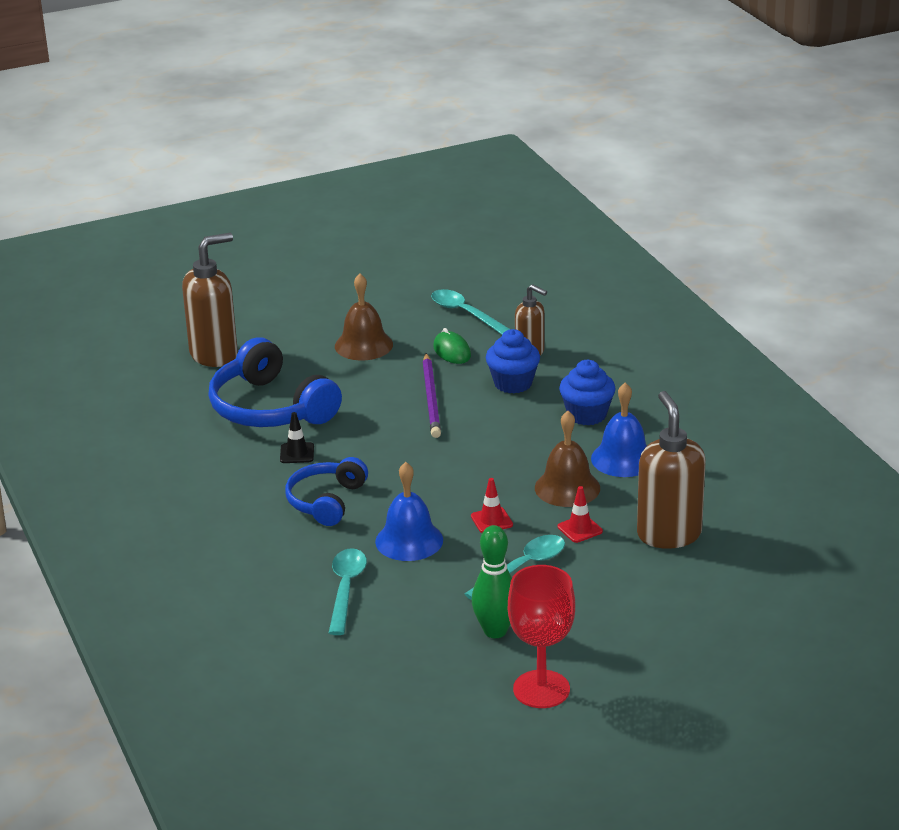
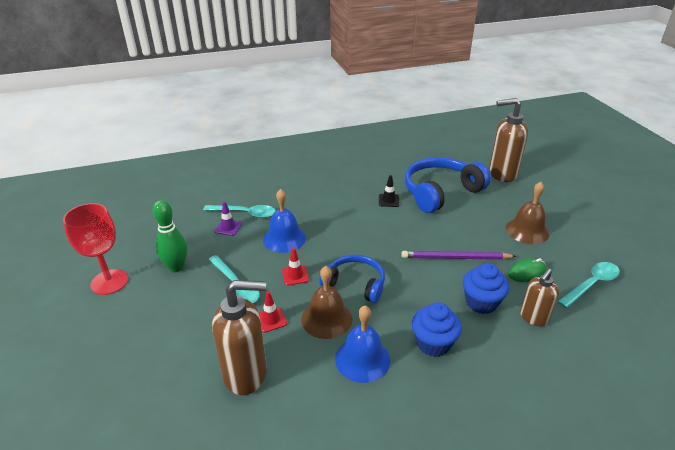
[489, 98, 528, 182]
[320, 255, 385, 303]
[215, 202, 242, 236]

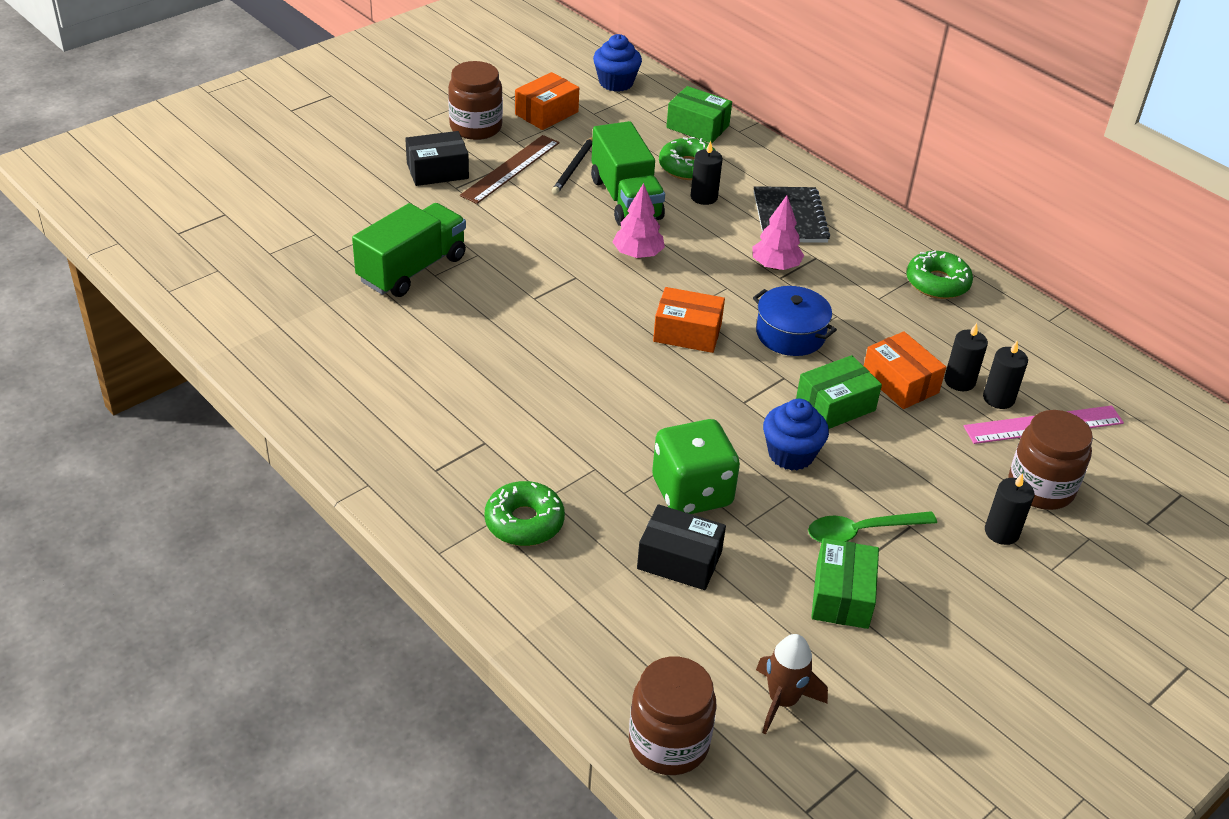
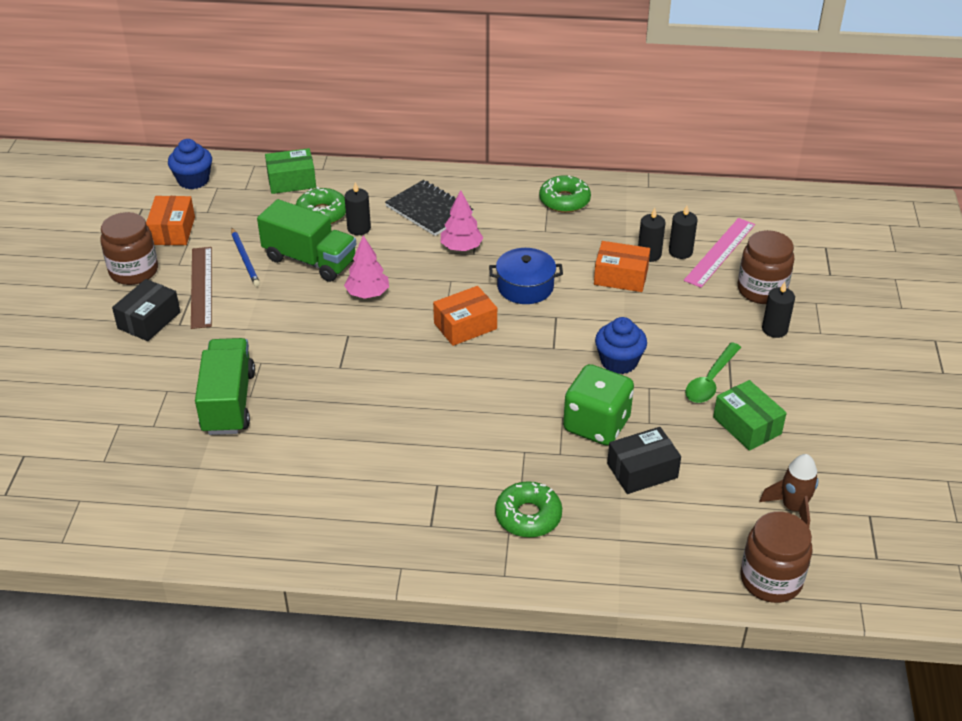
[231, 227, 260, 287]
[796, 355, 882, 429] (first image)

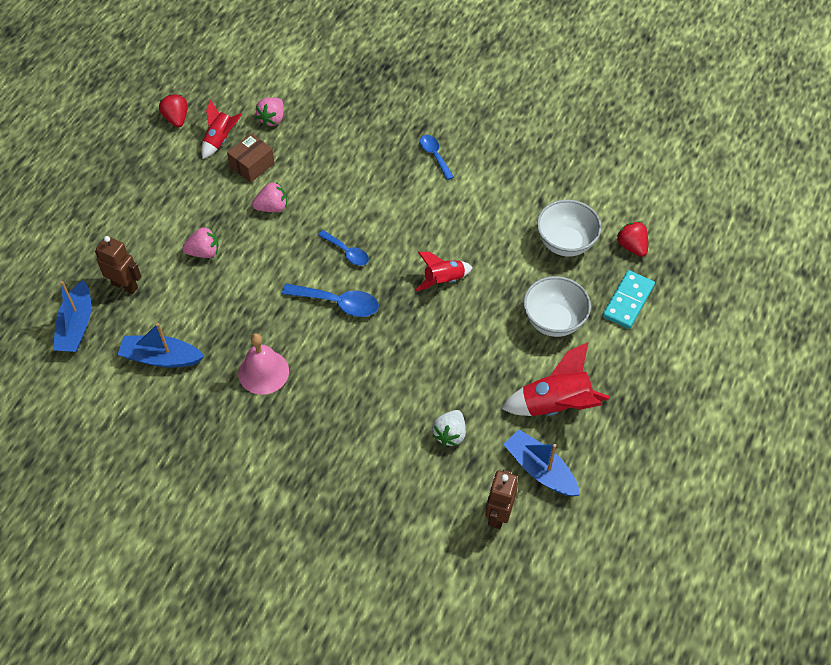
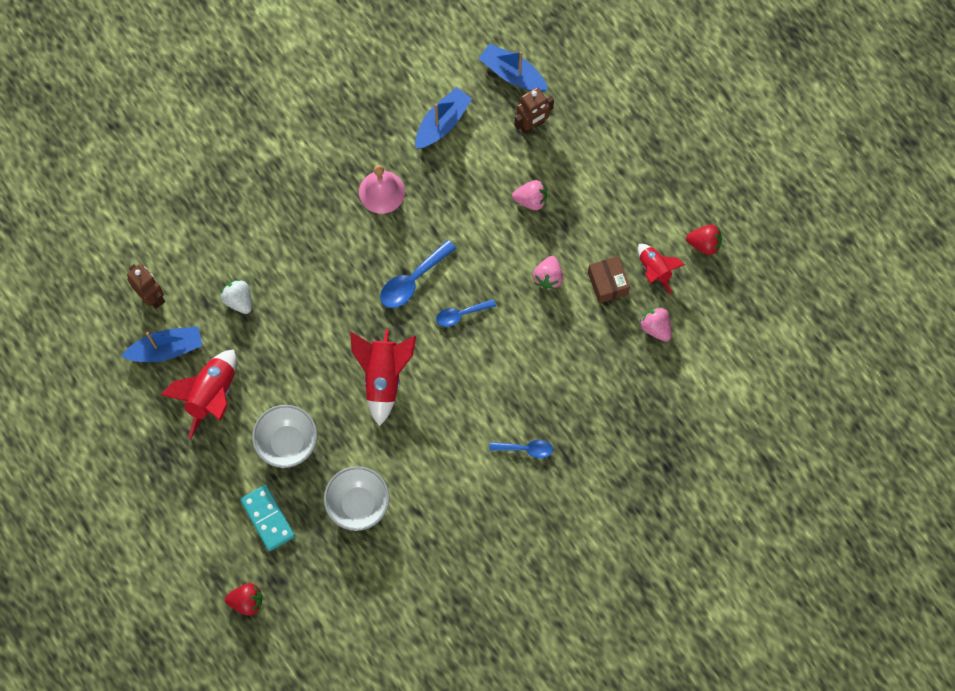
[225, 583, 262, 616]
[512, 180, 547, 210]
[350, 329, 416, 426]

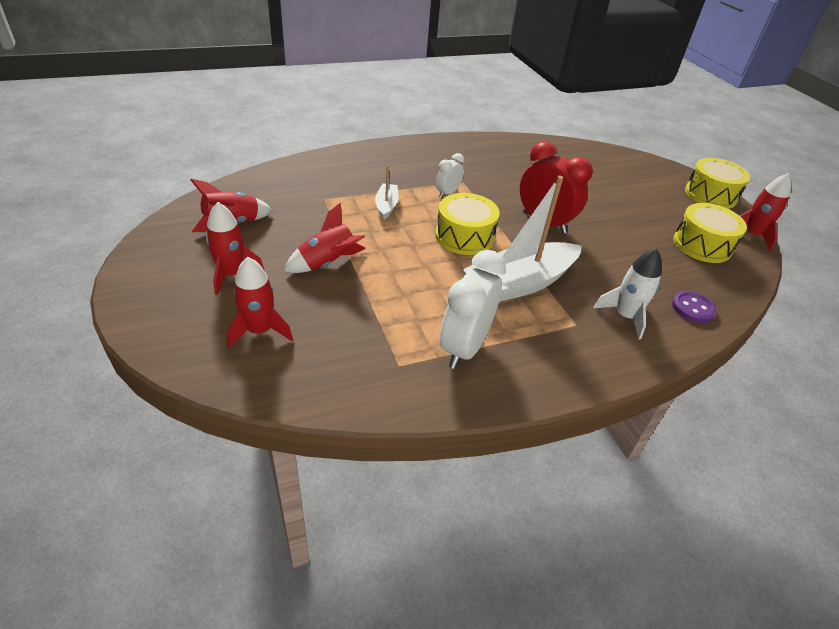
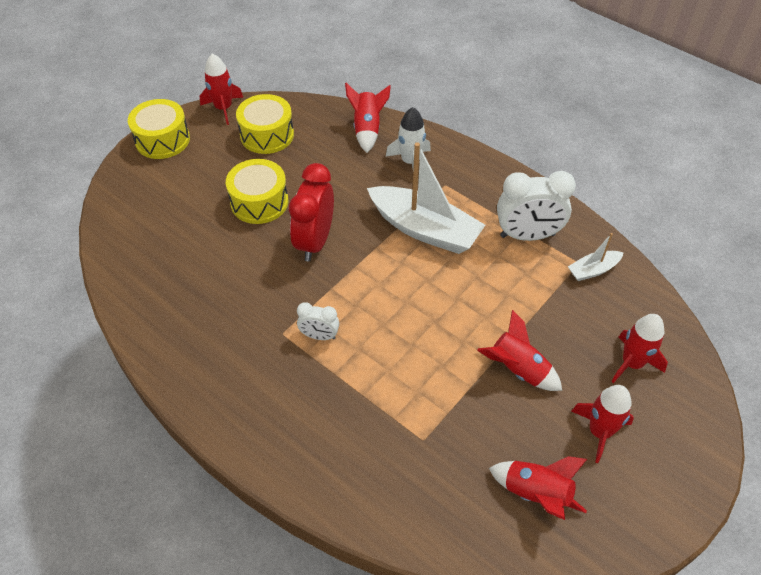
[568, 233, 624, 281]
[226, 159, 288, 224]
[345, 83, 391, 153]

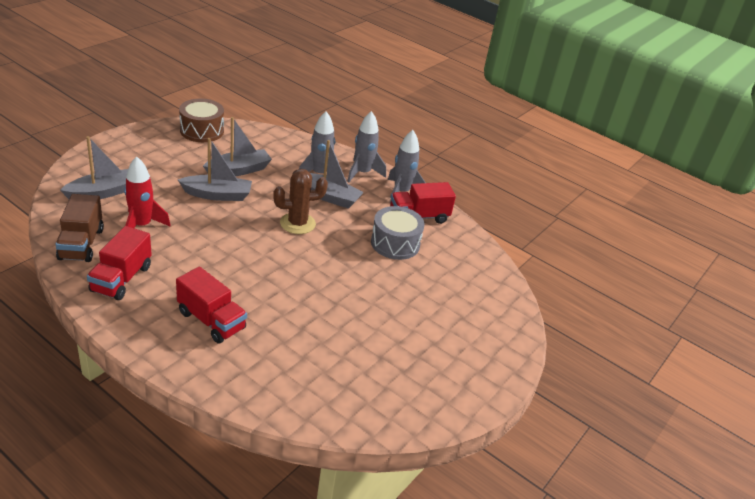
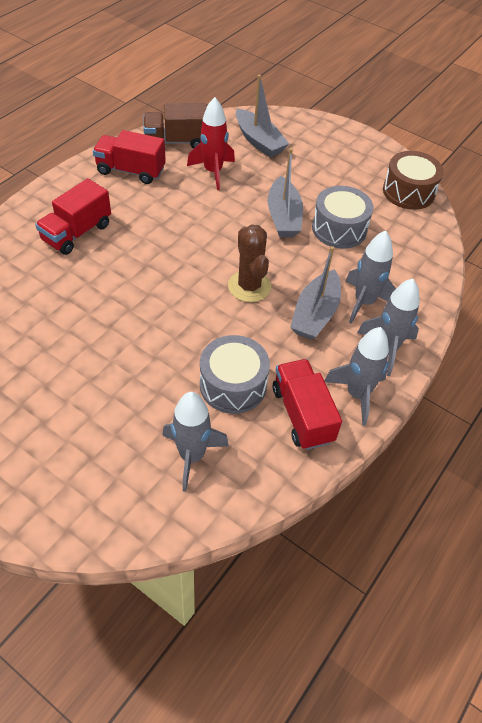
[312, 186, 373, 249]
[162, 392, 229, 492]

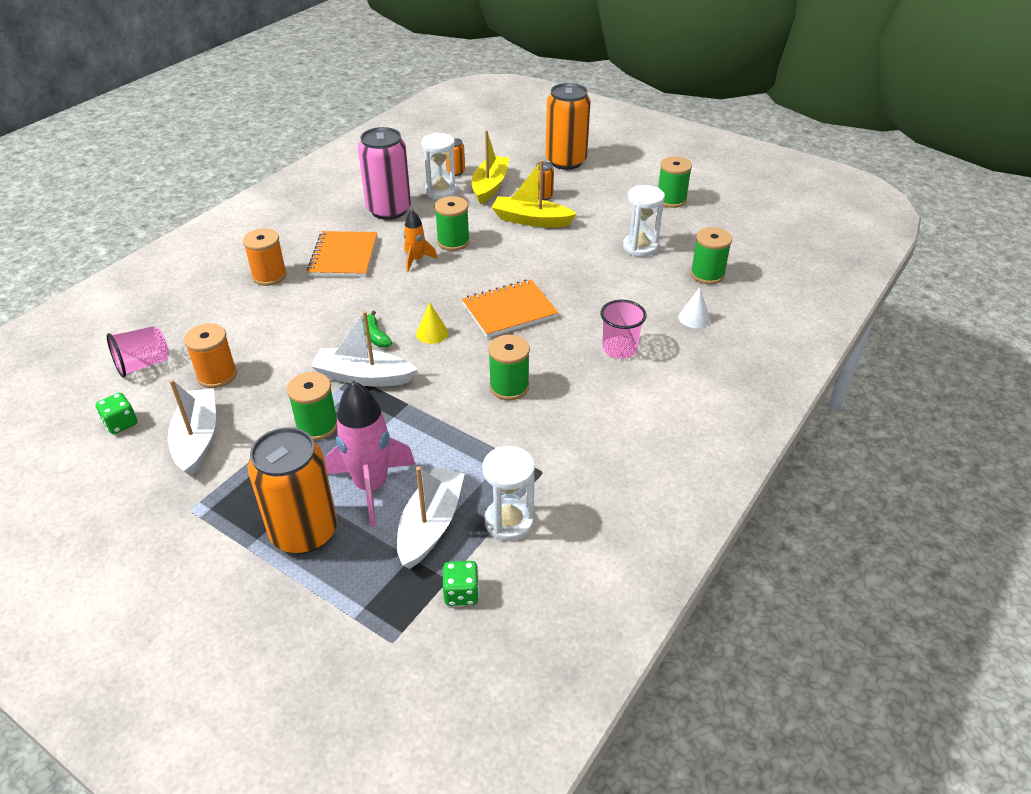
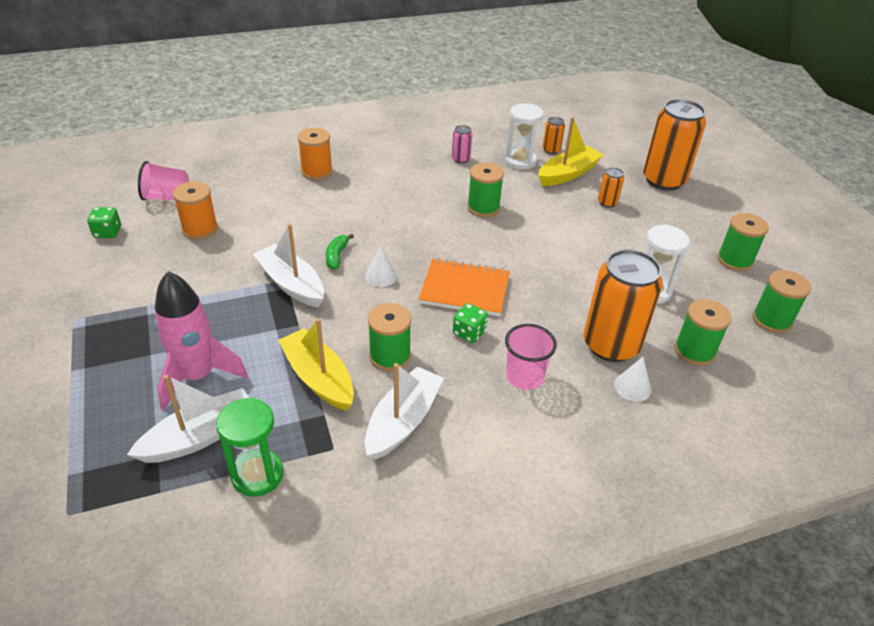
[452, 125, 472, 163]
[278, 318, 354, 411]
[403, 210, 437, 272] (first image)
[307, 231, 377, 277] (first image)
[365, 246, 397, 287]
[753, 270, 811, 333]
[365, 363, 444, 460]
[584, 249, 663, 362]
[216, 398, 284, 497]
[453, 303, 488, 343]

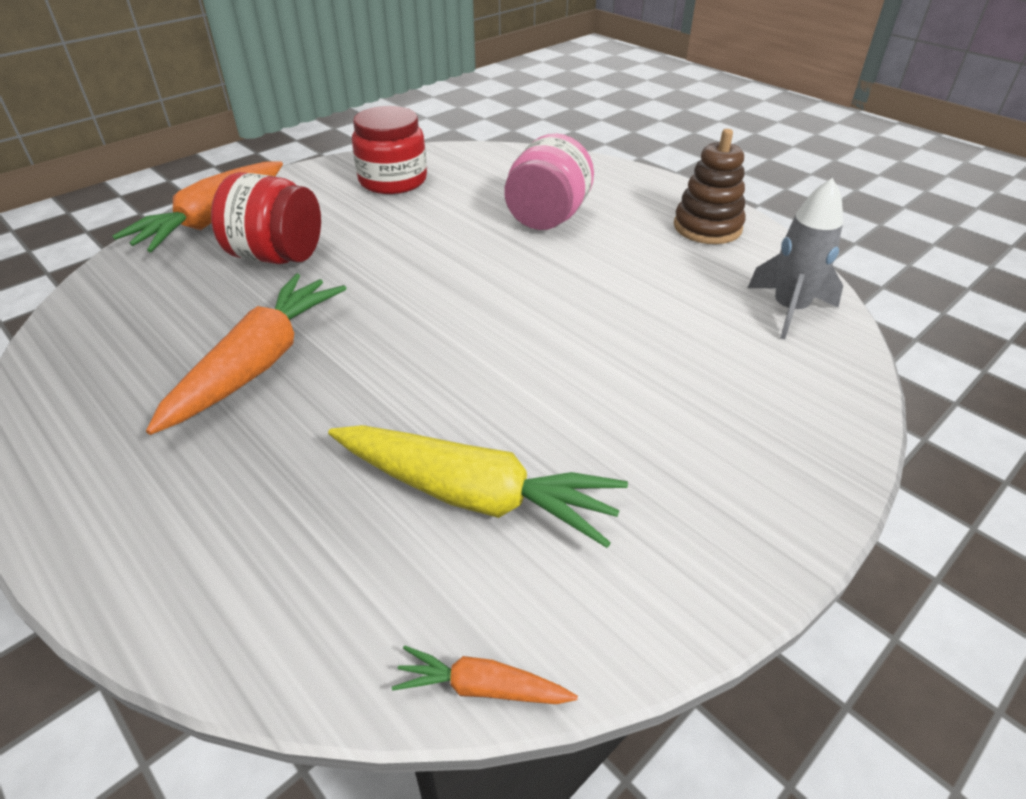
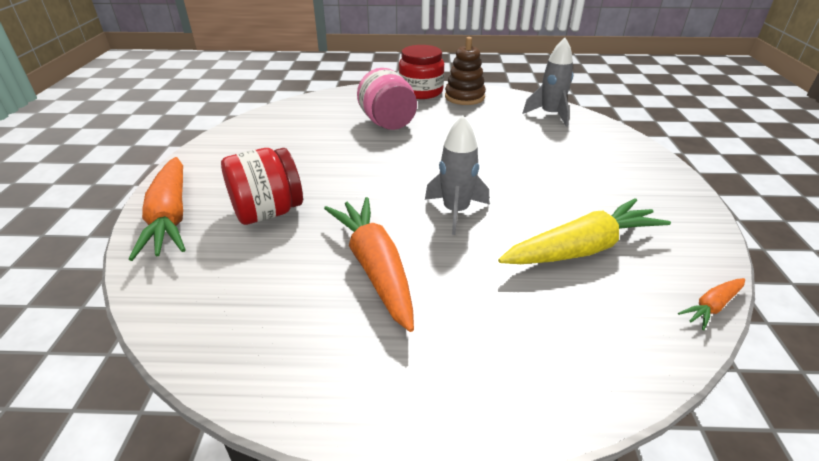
[399, 45, 444, 99]
[425, 116, 489, 235]

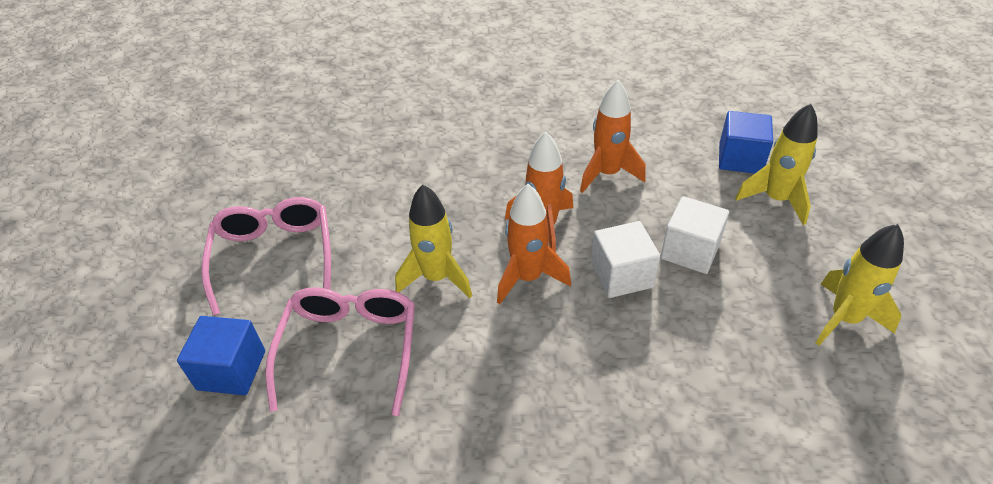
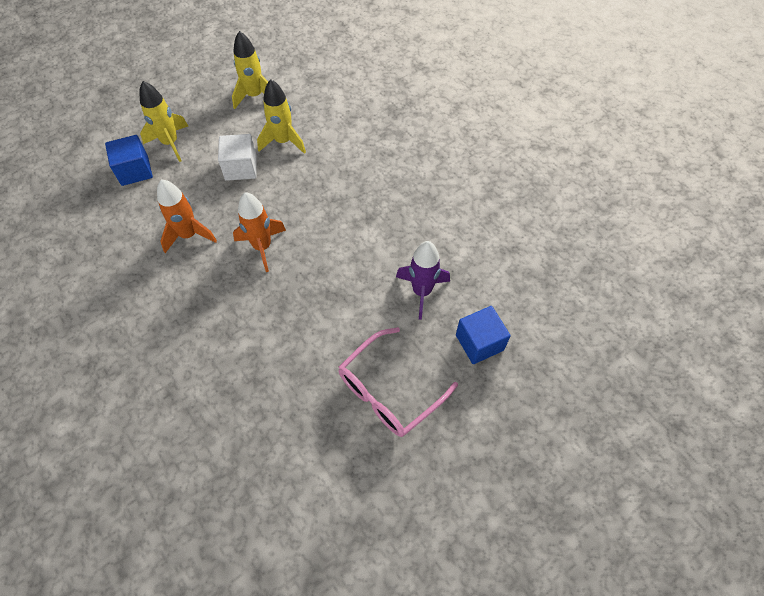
[257, 79, 306, 154]
[497, 184, 571, 305] (first image)
[591, 221, 660, 298] (first image)
[396, 241, 450, 320]

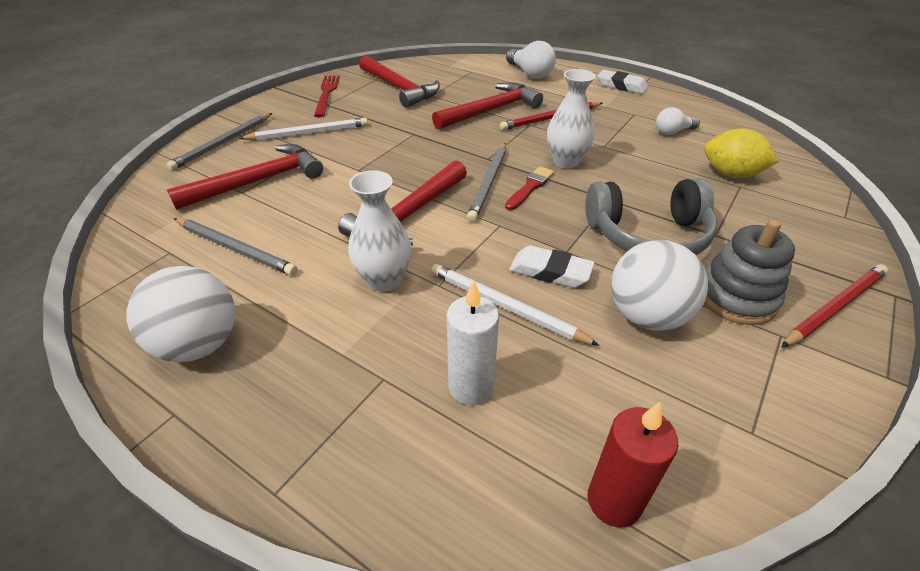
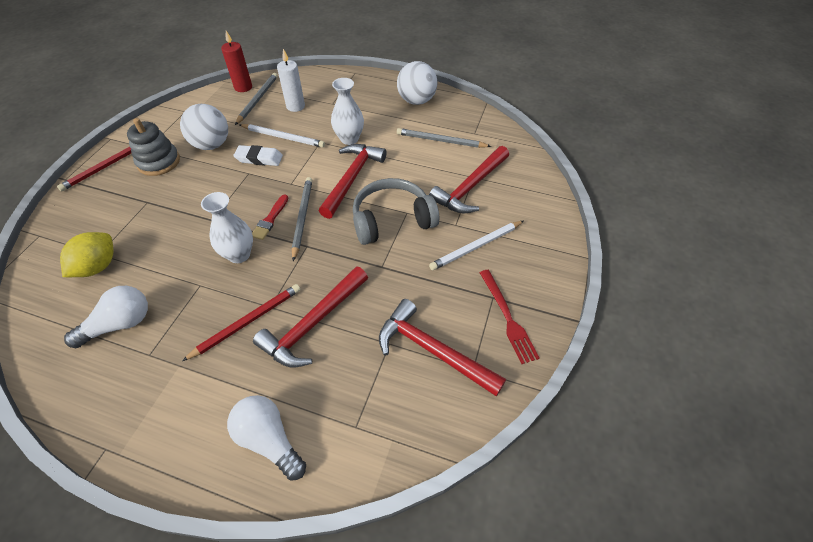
[598, 70, 648, 94] (first image)
[64, 286, 148, 348]
[235, 73, 278, 125]
[60, 232, 114, 277]
[353, 178, 439, 245]

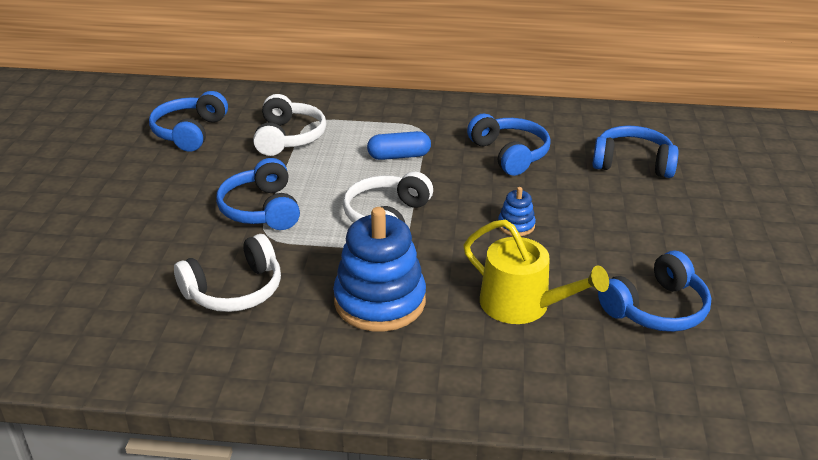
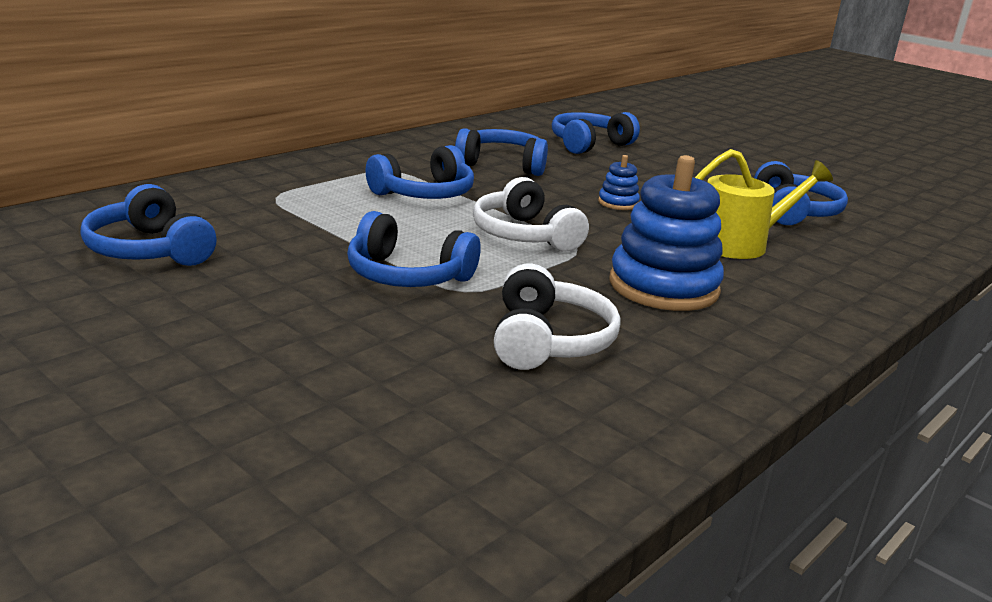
[253, 94, 326, 156] (first image)
[366, 145, 474, 199]

